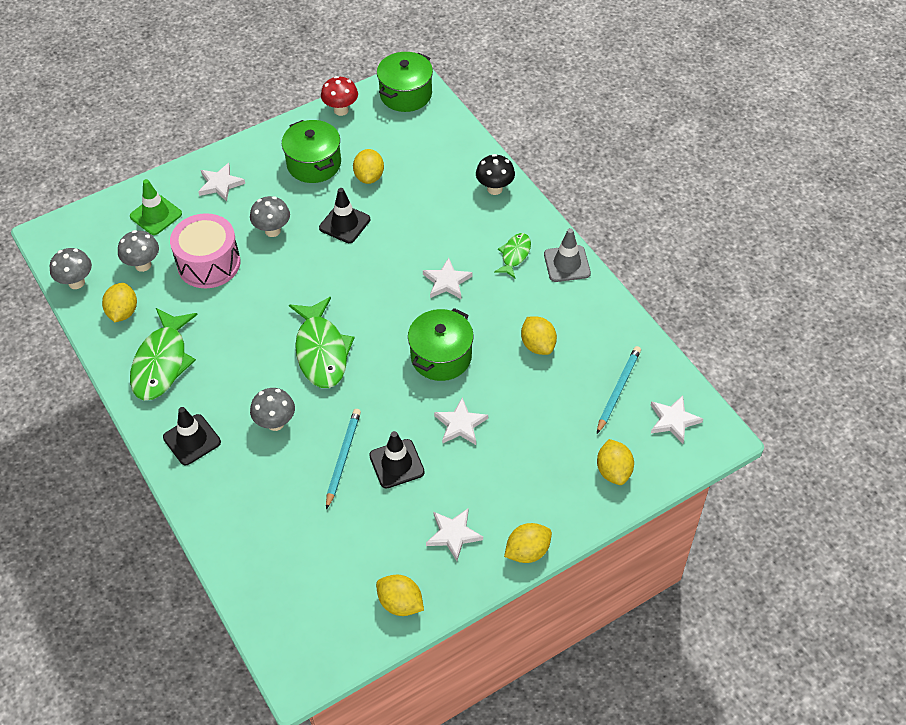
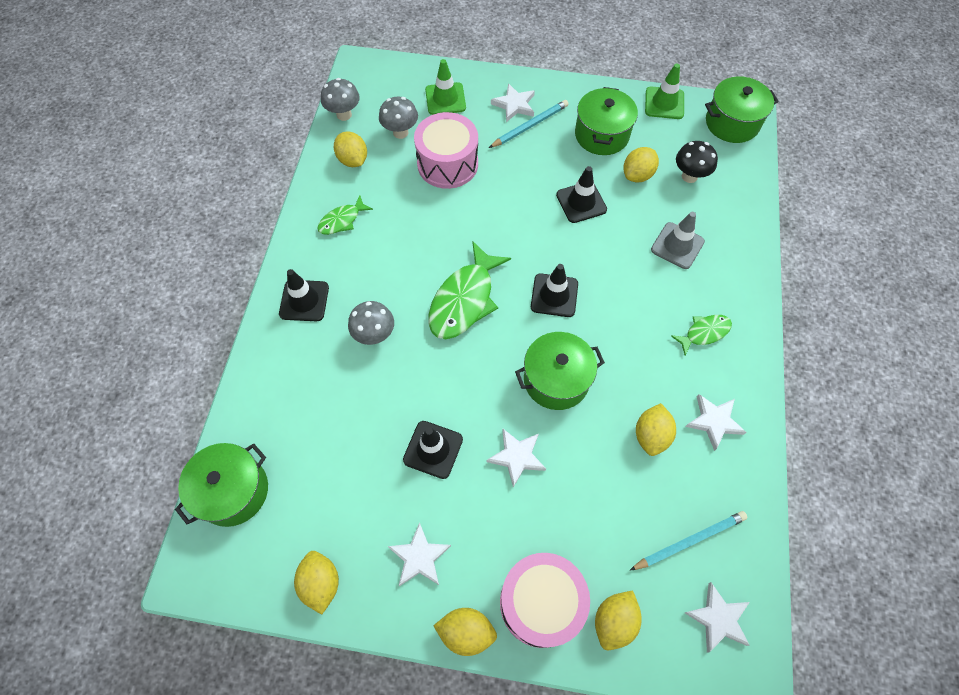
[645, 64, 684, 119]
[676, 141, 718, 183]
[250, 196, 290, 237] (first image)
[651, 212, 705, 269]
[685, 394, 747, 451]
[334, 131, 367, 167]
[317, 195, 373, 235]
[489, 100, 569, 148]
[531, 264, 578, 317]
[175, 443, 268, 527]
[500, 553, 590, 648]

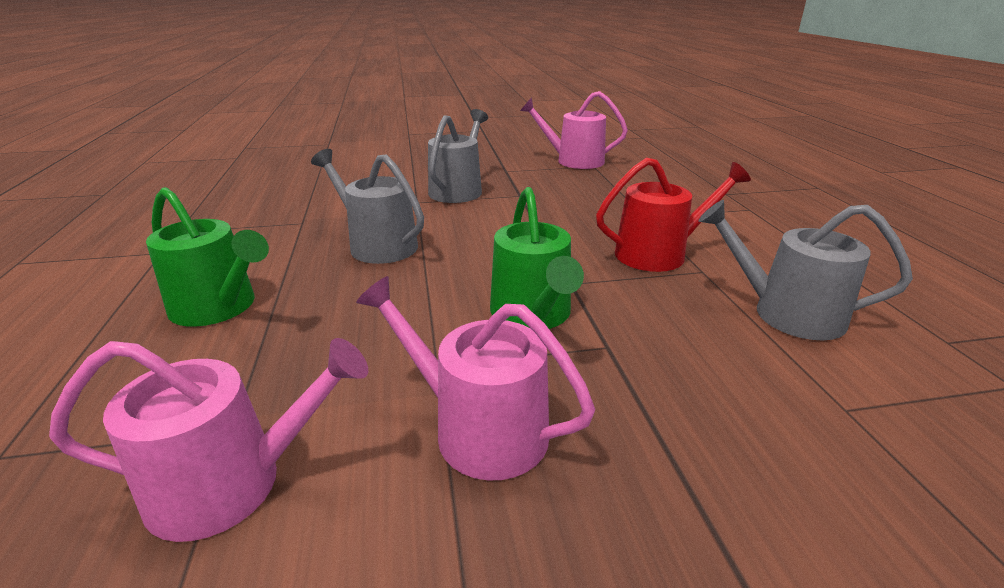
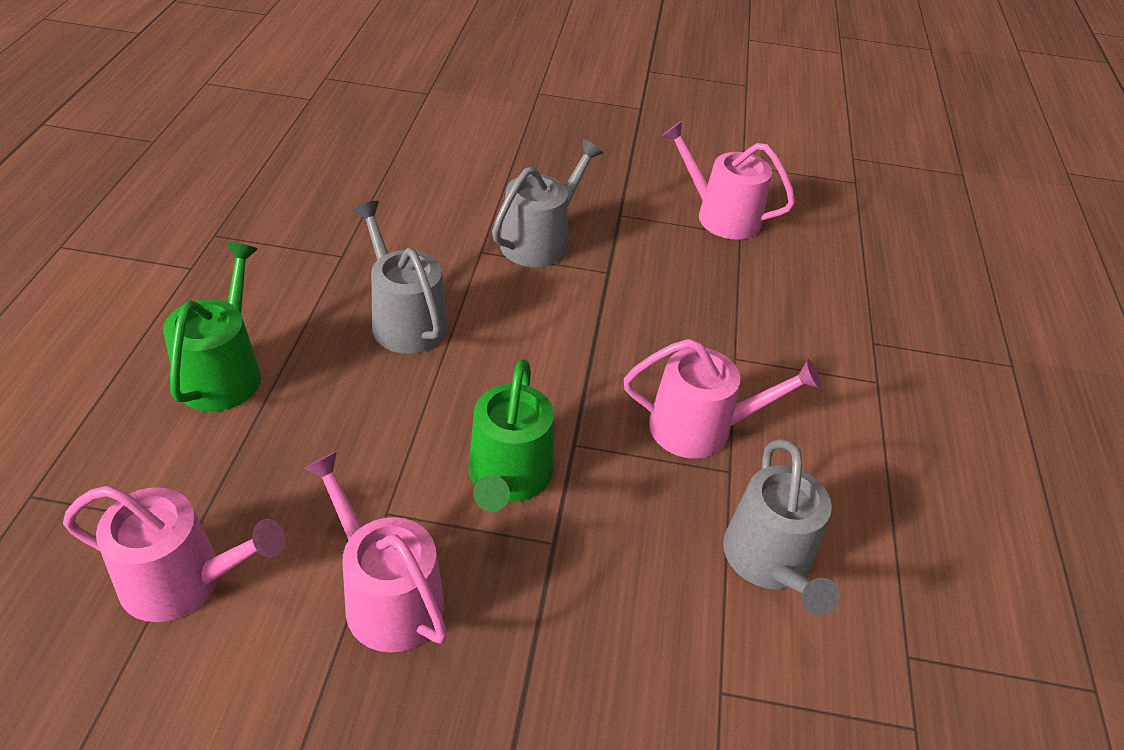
[624, 339, 821, 459]
[163, 242, 261, 412]
[723, 439, 840, 616]

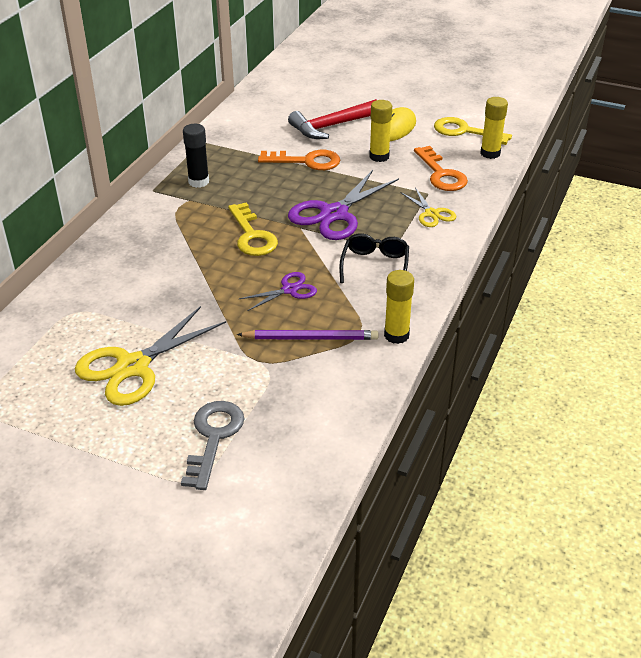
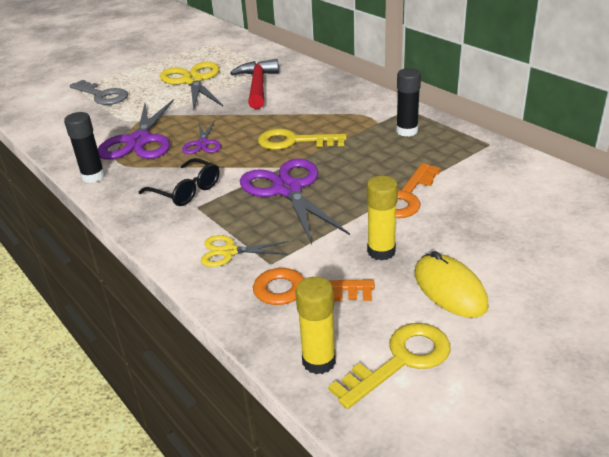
[230, 59, 279, 109]
[64, 112, 105, 183]
[98, 99, 174, 160]

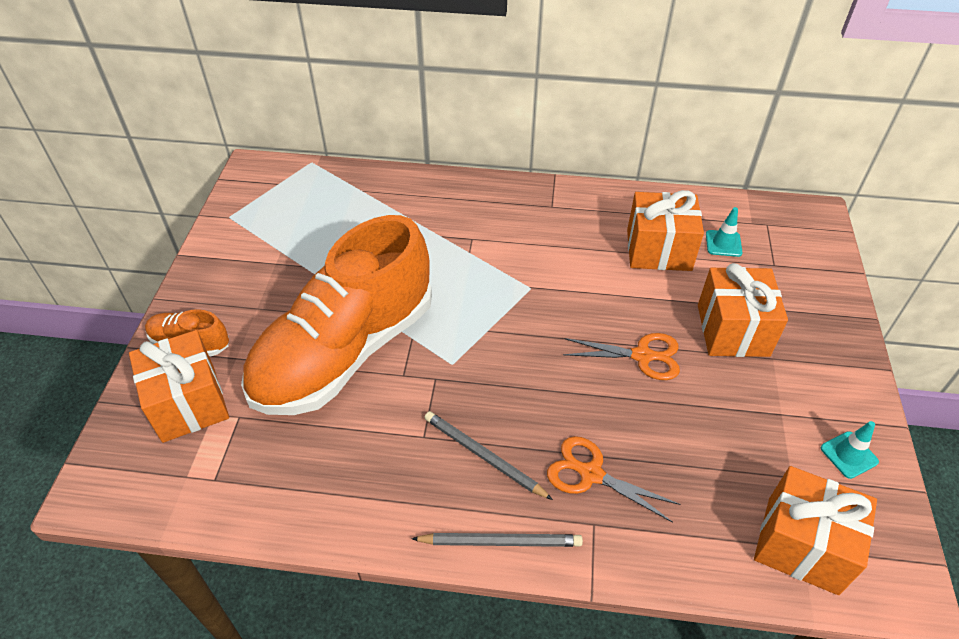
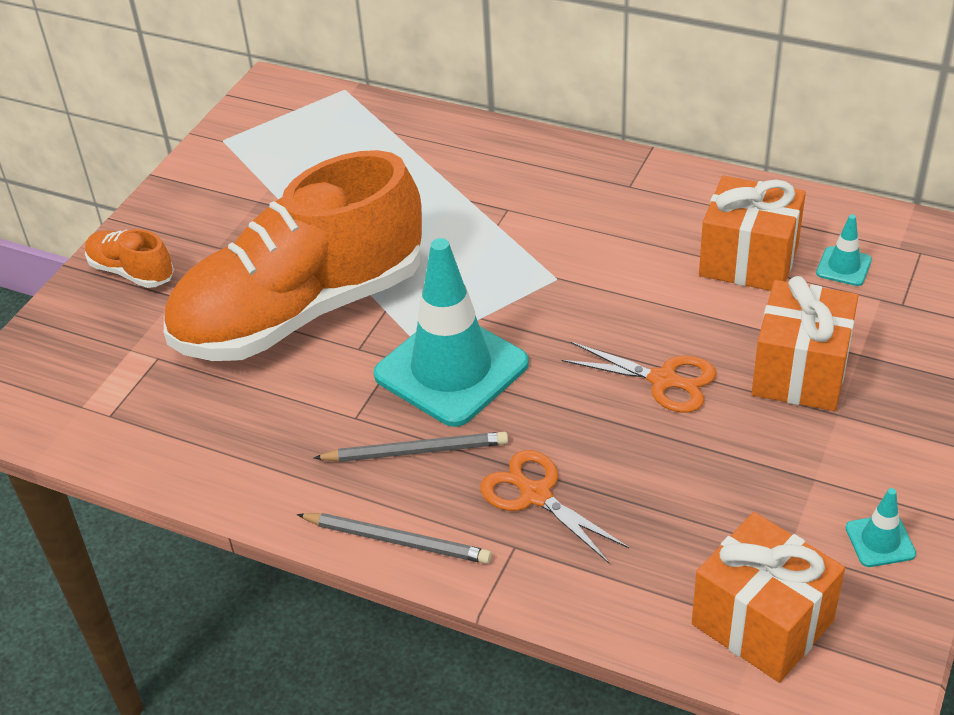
[129, 330, 229, 443] (first image)
[314, 432, 508, 462]
[374, 238, 529, 427]

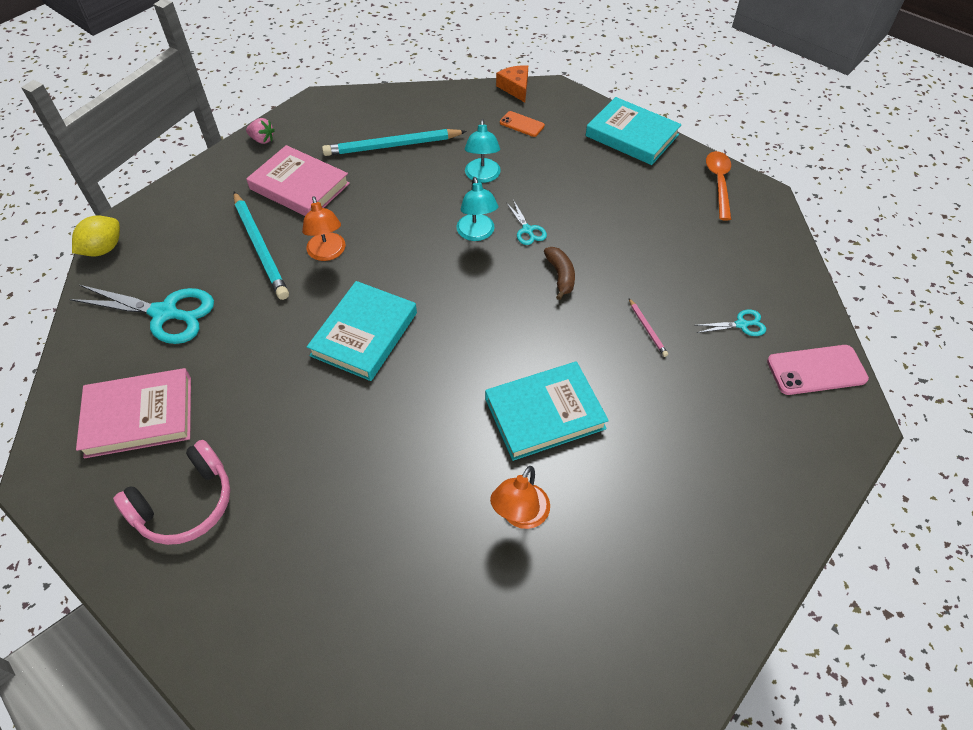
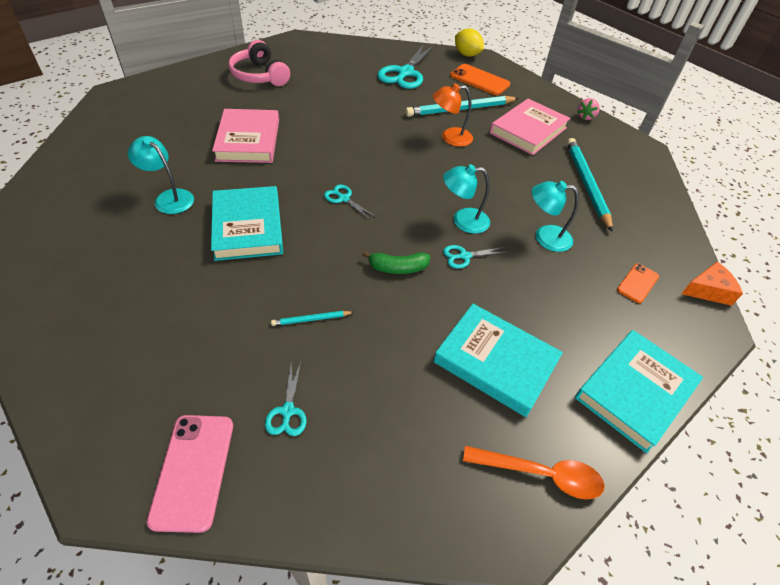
[362, 251, 430, 274]
[433, 304, 563, 417]
[271, 311, 354, 326]
[212, 109, 279, 163]
[128, 136, 194, 214]
[450, 64, 510, 95]
[324, 185, 376, 220]

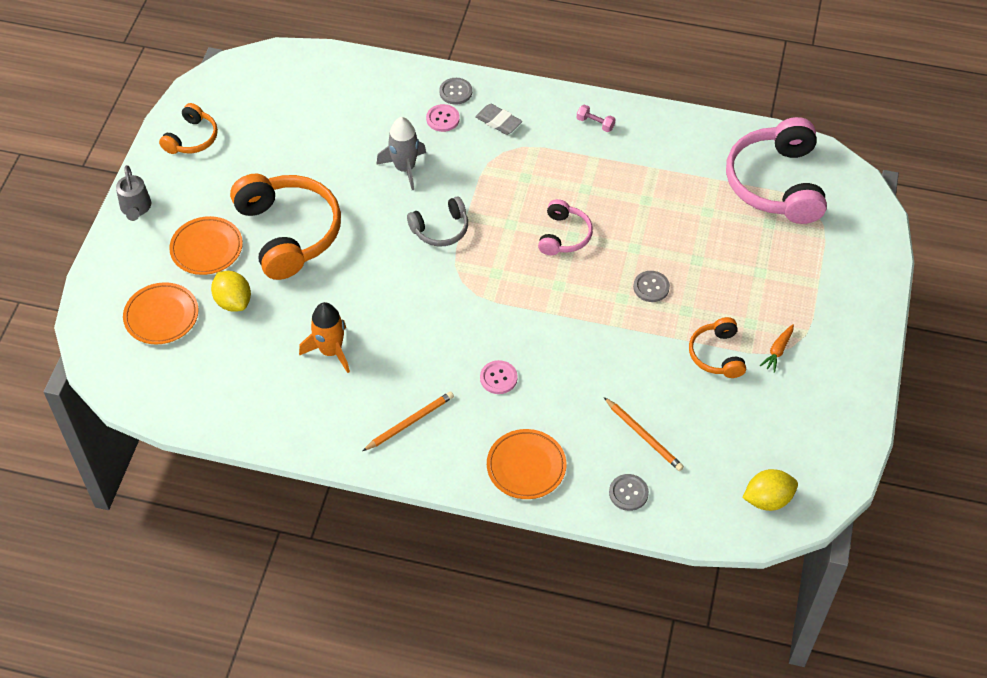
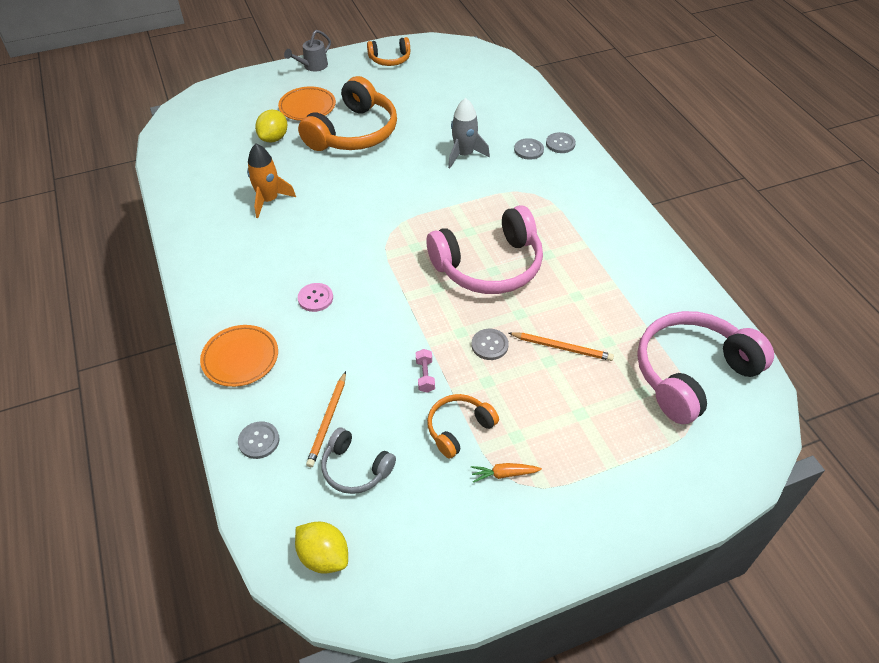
[514, 138, 544, 160]
[475, 104, 522, 135] (first image)
[416, 349, 435, 393]
[321, 428, 396, 494]
[427, 205, 543, 294]
[123, 282, 198, 344] (first image)
[509, 332, 614, 361]

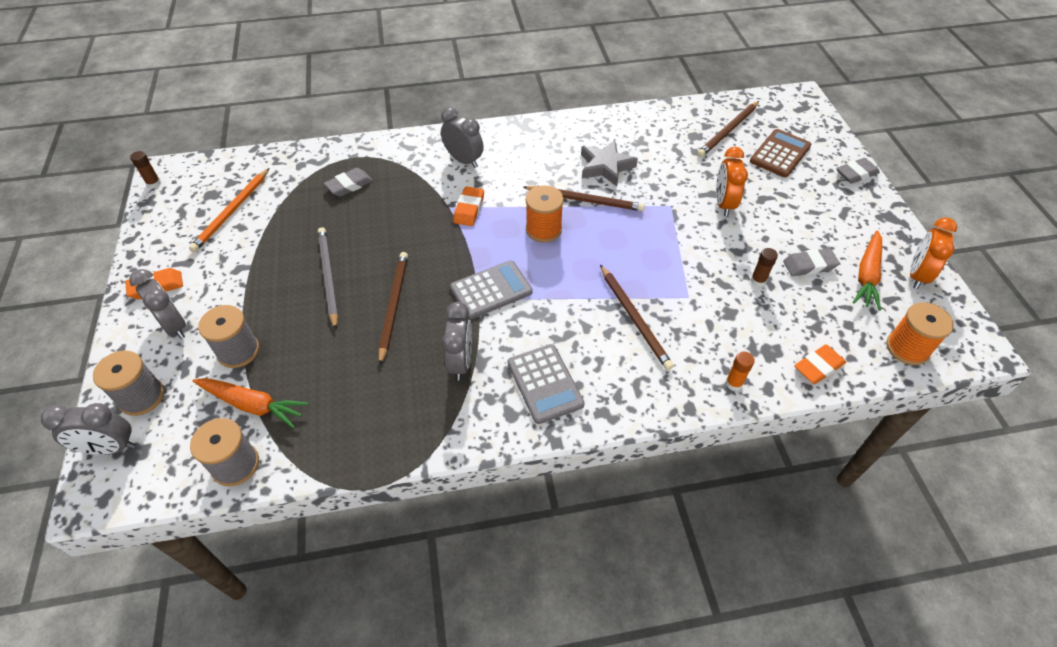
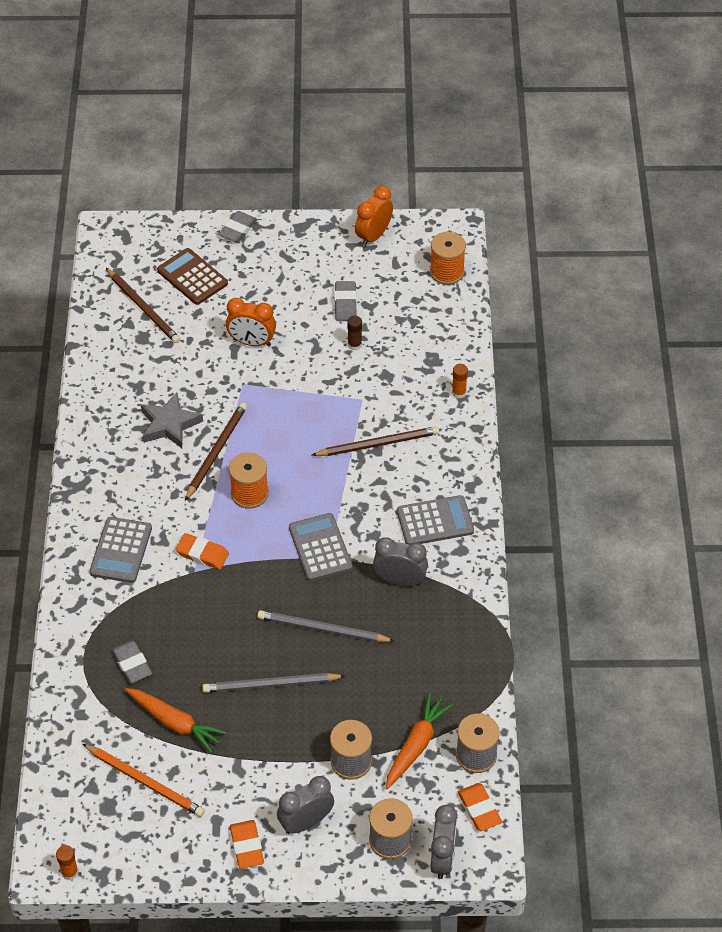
[89, 517, 152, 583]
[56, 845, 78, 880]
[218, 211, 257, 243]
[355, 186, 393, 247]
[125, 688, 227, 753]
[257, 610, 394, 642]
[458, 783, 502, 831]

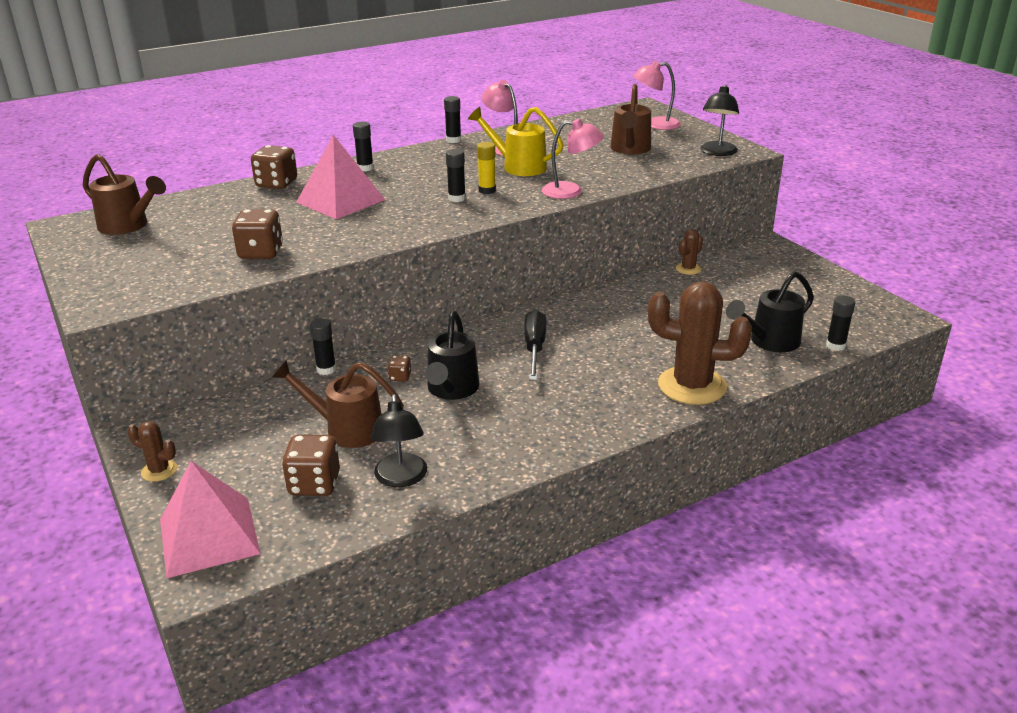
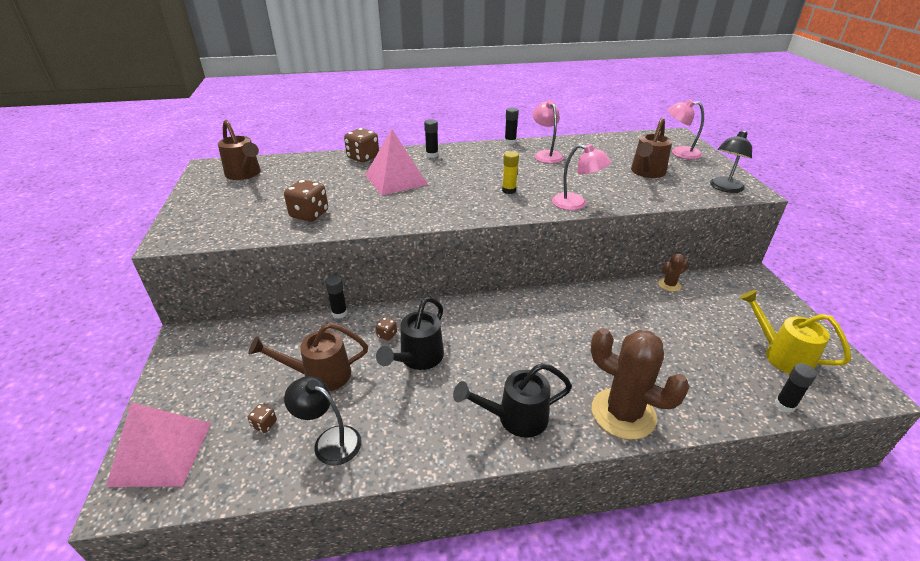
[740, 290, 851, 374]
[446, 149, 466, 202] (first image)
[453, 363, 572, 438]
[525, 310, 546, 381] (first image)
[248, 322, 368, 391]
[284, 376, 361, 465]
[127, 421, 177, 482] (first image)
[248, 404, 277, 433]

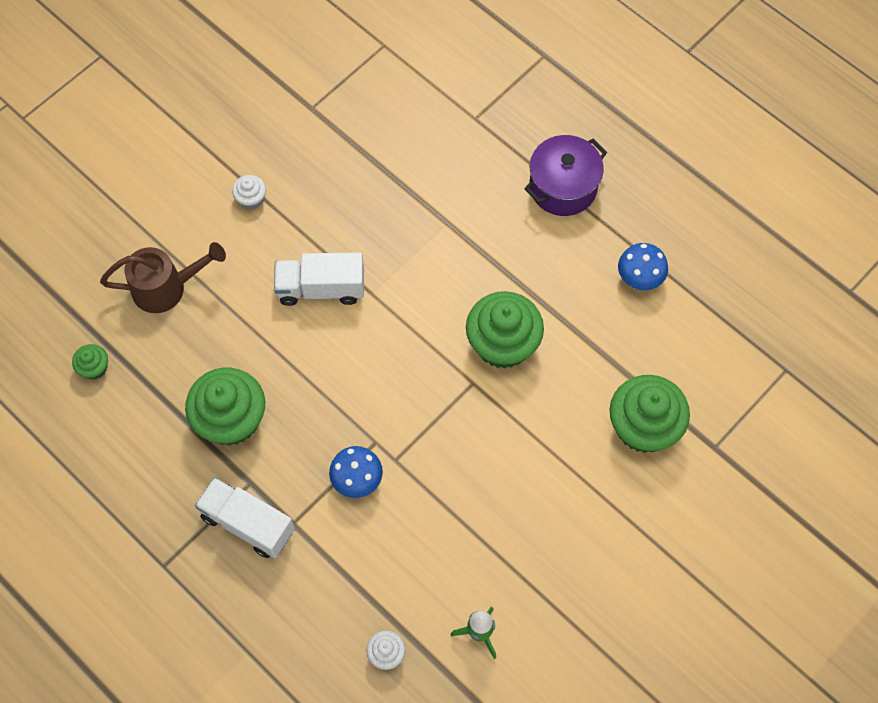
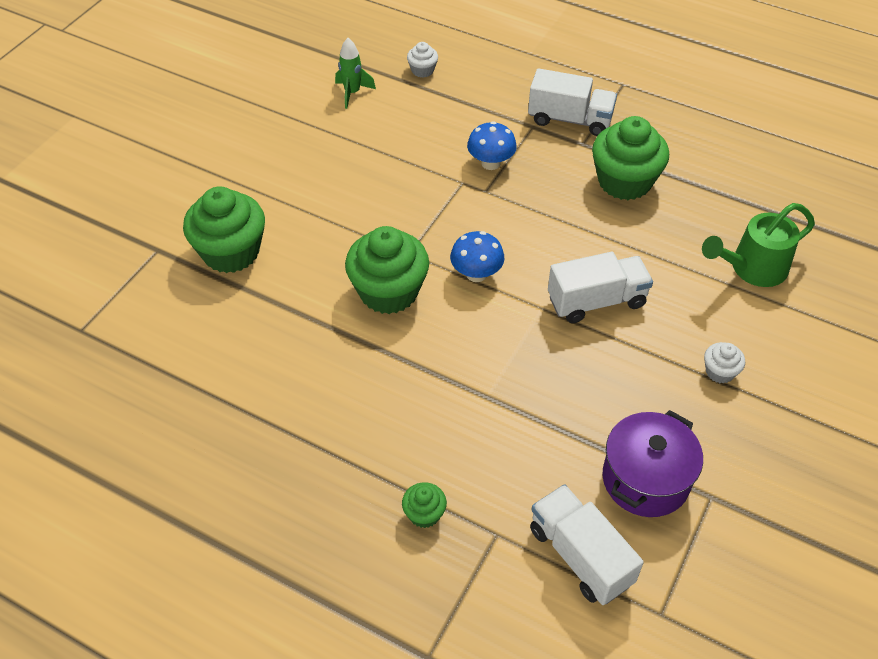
[602, 410, 703, 517]
[702, 203, 815, 287]
[450, 231, 504, 282]
[402, 482, 447, 528]
[530, 484, 644, 605]

